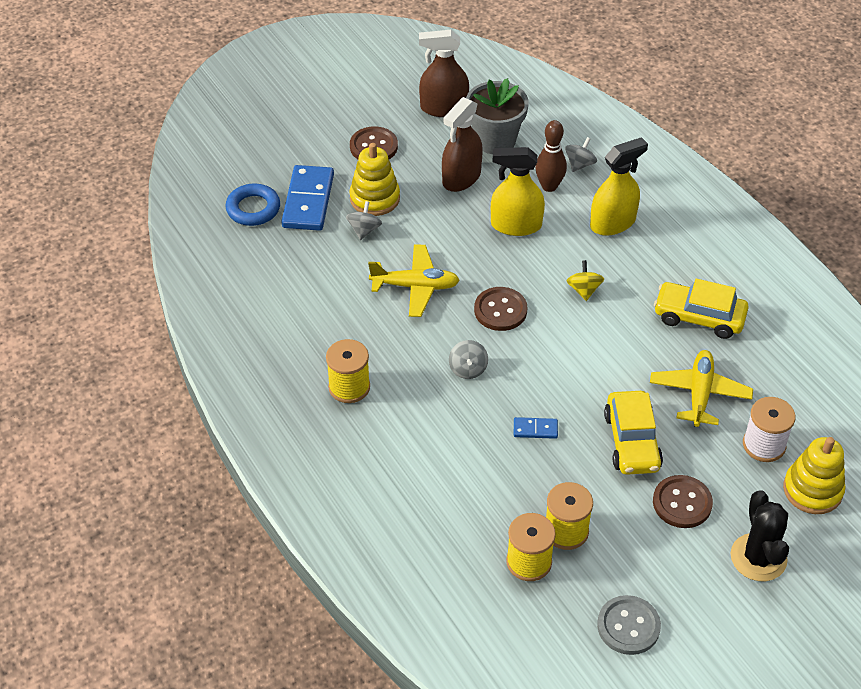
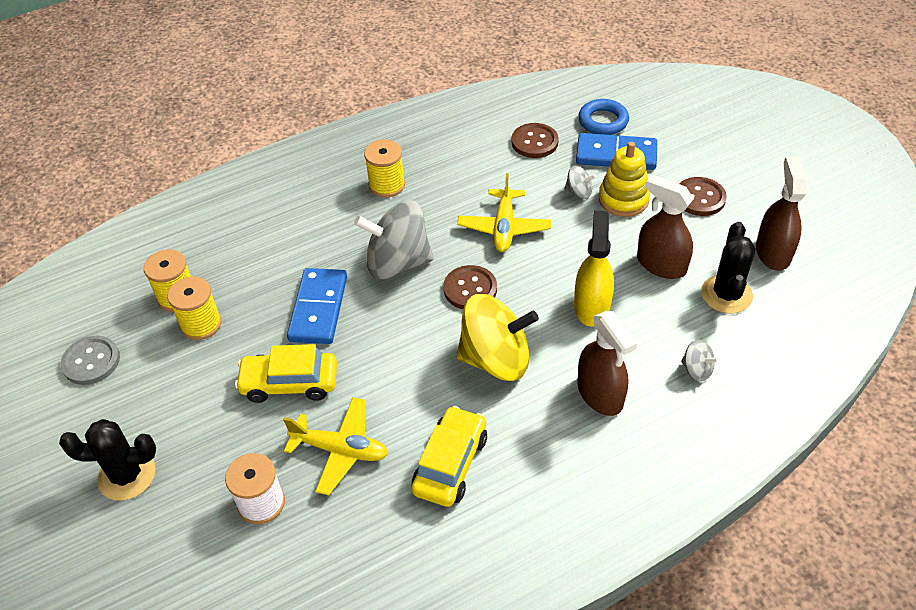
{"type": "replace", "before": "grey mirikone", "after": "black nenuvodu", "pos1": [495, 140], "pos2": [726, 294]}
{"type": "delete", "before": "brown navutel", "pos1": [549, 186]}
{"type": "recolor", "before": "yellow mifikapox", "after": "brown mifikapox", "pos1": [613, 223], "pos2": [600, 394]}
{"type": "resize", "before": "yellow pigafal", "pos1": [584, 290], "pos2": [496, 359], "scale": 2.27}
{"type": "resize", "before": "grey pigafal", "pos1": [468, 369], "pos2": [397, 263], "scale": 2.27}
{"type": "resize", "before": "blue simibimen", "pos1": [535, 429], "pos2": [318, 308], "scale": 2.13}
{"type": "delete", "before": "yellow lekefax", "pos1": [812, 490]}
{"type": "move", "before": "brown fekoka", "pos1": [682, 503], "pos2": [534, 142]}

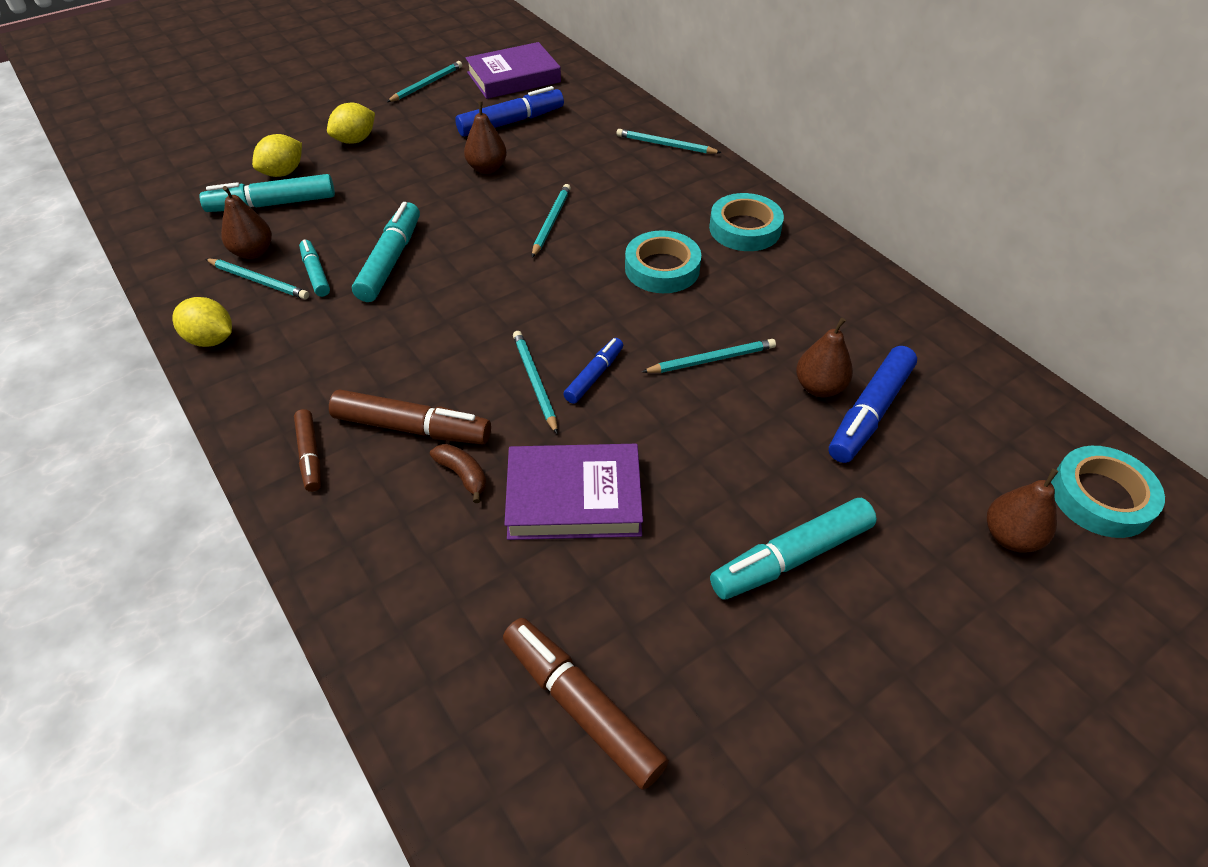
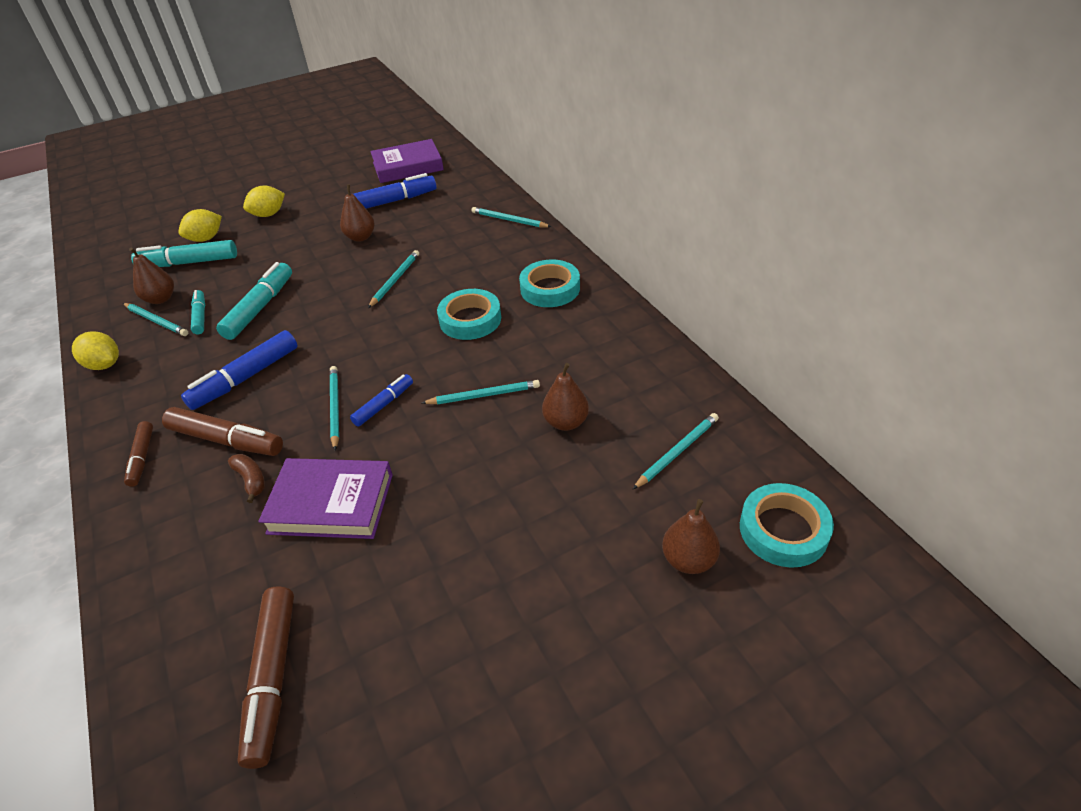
{"type": "move", "before": "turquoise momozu", "pos1": [427, 84], "pos2": [677, 452]}
{"type": "move", "before": "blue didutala", "pos1": [870, 413], "pos2": [246, 378]}
{"type": "delete", "before": "turquoise didutala", "pos1": [792, 557]}
{"type": "rotate", "before": "brown didutala", "pos1": [581, 707], "pos2": [273, 677], "turn": -150}

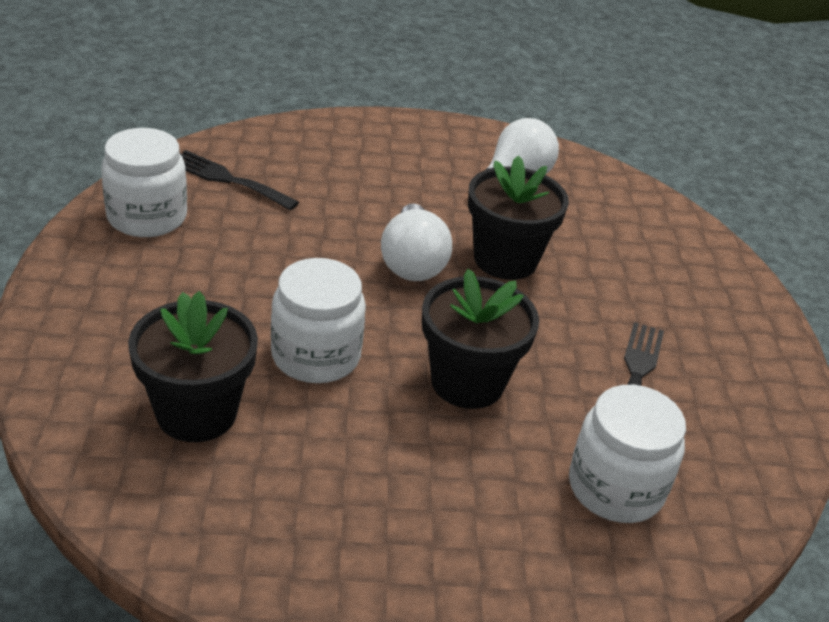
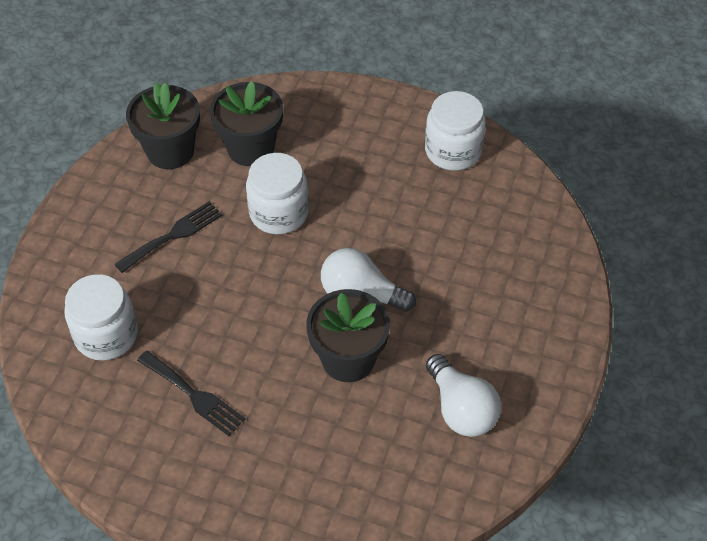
{"type": "move", "before": "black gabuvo", "pos1": [227, 179], "pos2": [173, 235]}
{"type": "move", "before": "black mirikone", "pos1": [467, 382], "pos2": [170, 151]}

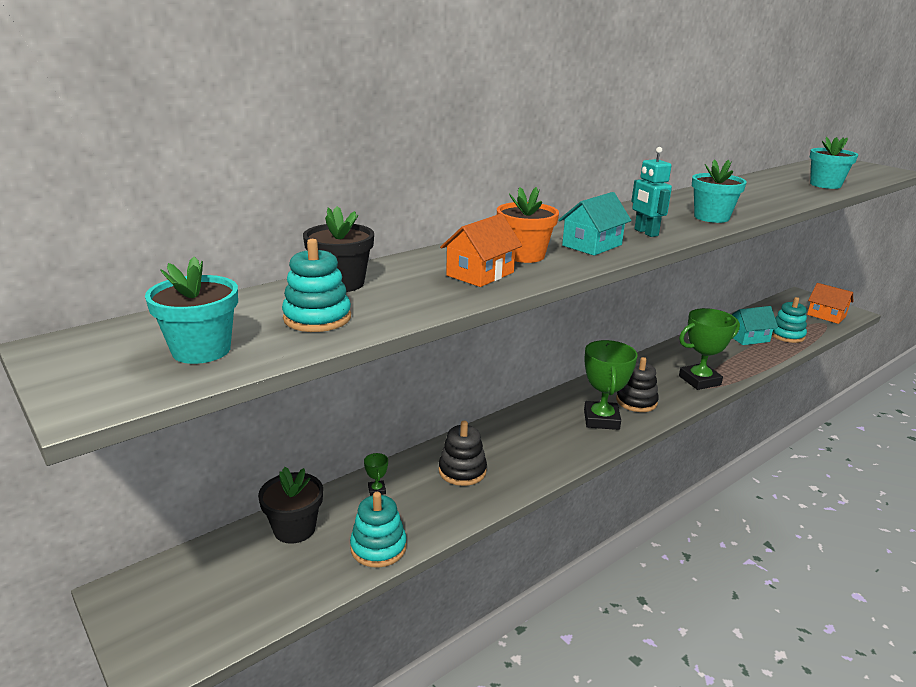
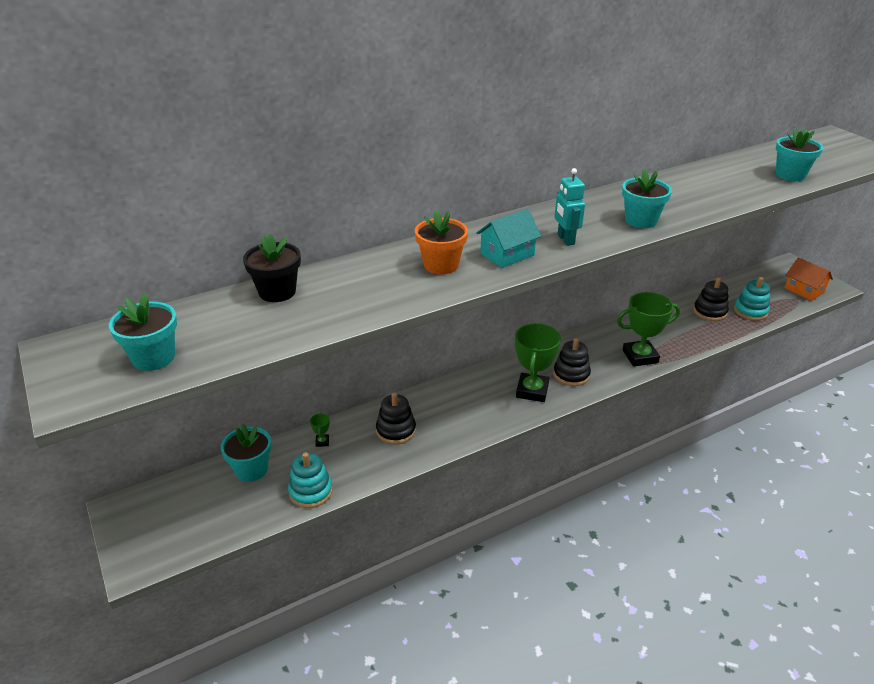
{"type": "delete", "before": "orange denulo", "pos1": [480, 274]}
{"type": "delete", "before": "turquoise lekefax", "pos1": [317, 318]}
{"type": "replace", "before": "turquoise denulo", "after": "black lekefax", "pos1": [748, 338], "pos2": [710, 312]}
{"type": "recolor", "before": "black mirikone", "after": "turquoise mirikone", "pos1": [294, 529], "pos2": [251, 469]}

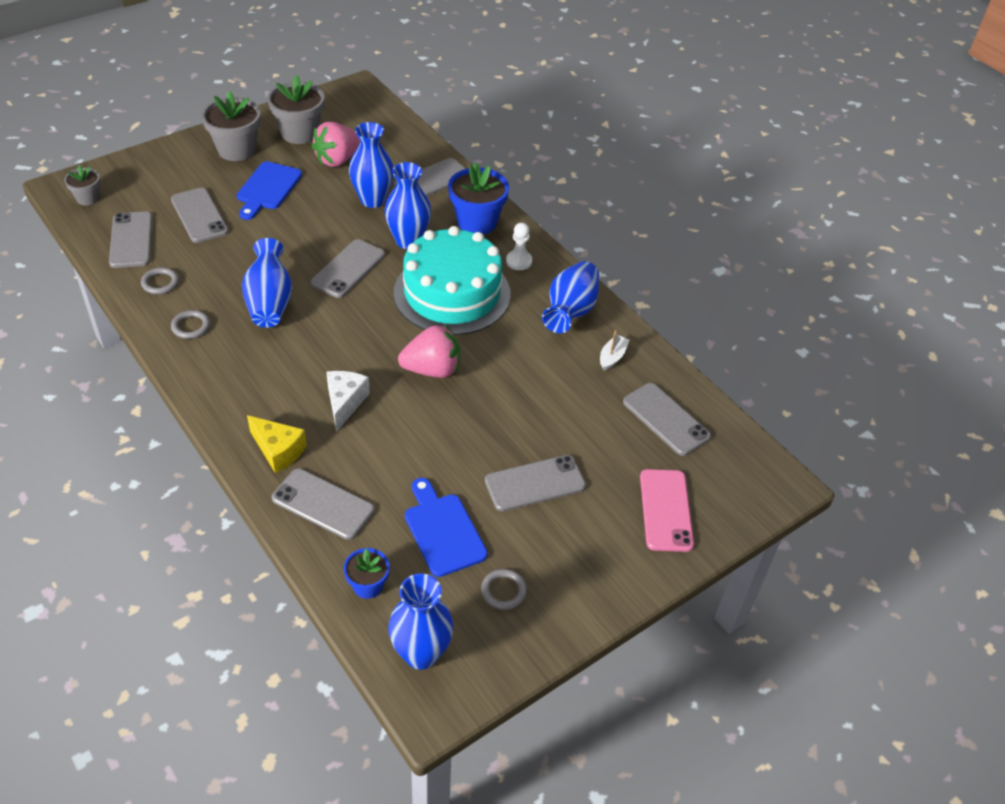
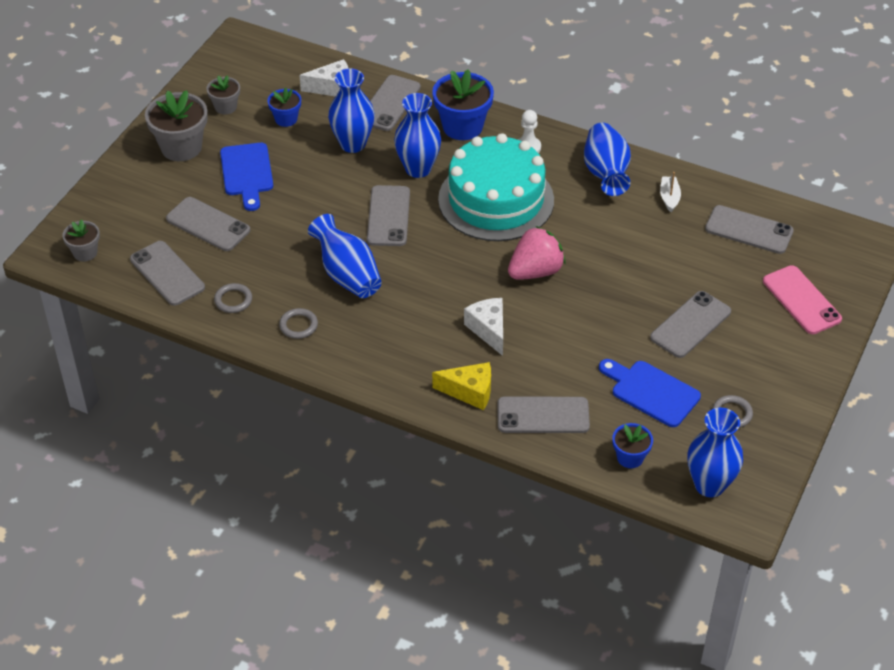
{"type": "resize", "before": "grey mirikone", "pos1": [299, 133], "pos2": [225, 107], "scale": 0.56}
{"type": "replace", "before": "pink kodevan", "after": "blue mirikone", "pos1": [337, 160], "pos2": [286, 119]}
{"type": "insert", "after": "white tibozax", "pos2": [332, 88]}

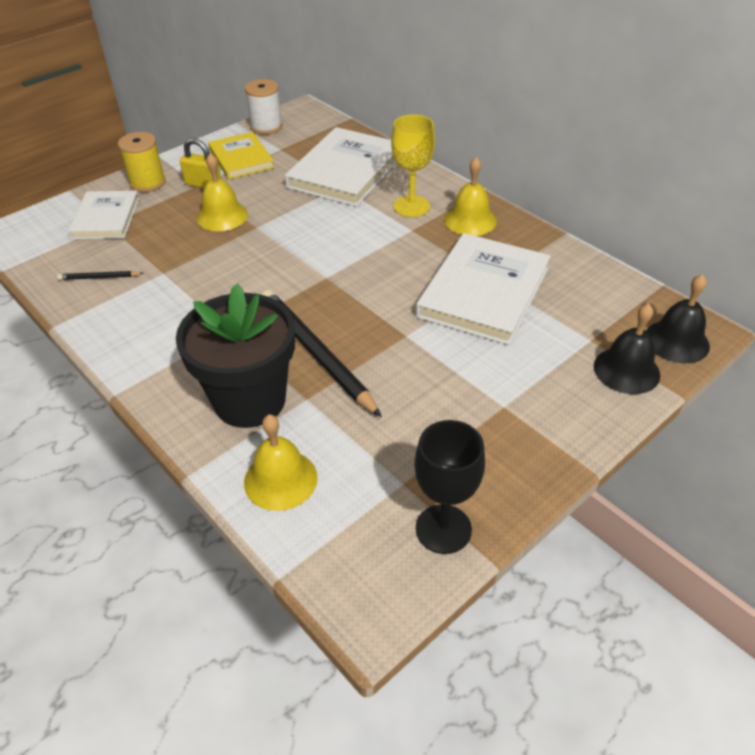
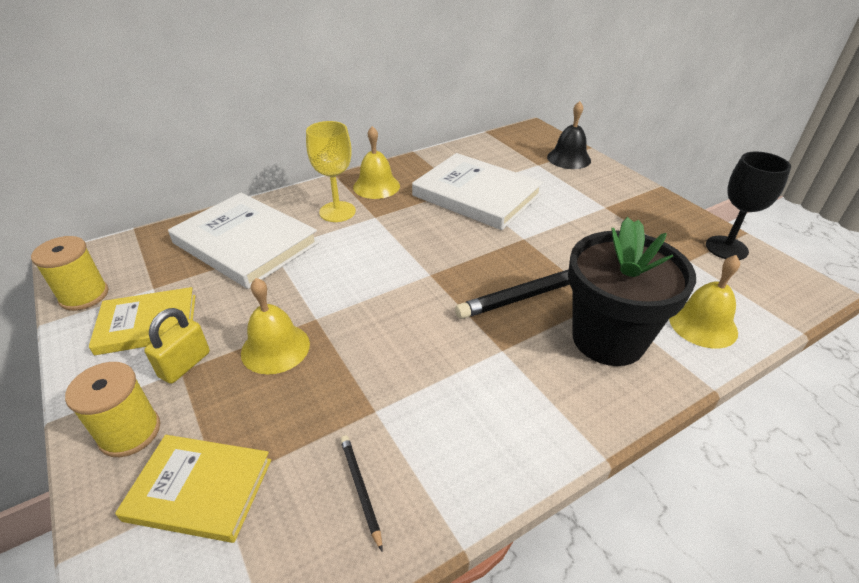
{"type": "recolor", "before": "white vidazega", "after": "yellow vidazega", "pos1": [266, 127], "pos2": [84, 296]}
{"type": "recolor", "before": "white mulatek", "after": "yellow mulatek", "pos1": [105, 218], "pos2": [199, 489]}
{"type": "rotate", "before": "black momozu", "pos1": [99, 277], "pos2": [360, 489], "turn": 150}
{"type": "delete", "before": "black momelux", "pos1": [677, 341]}

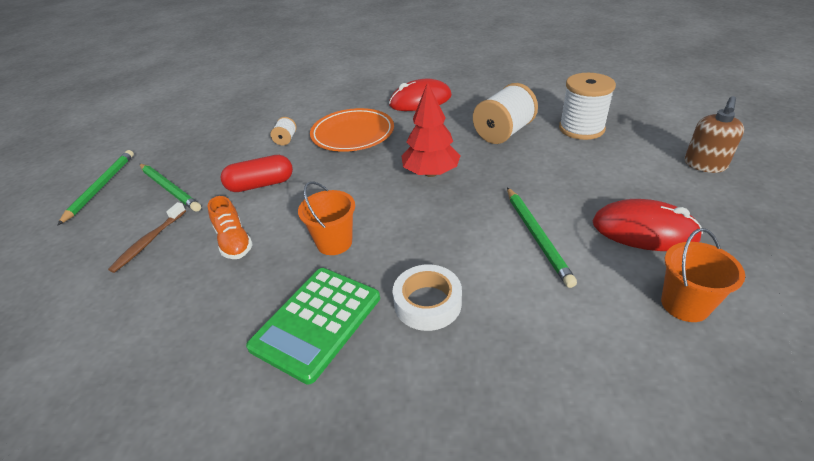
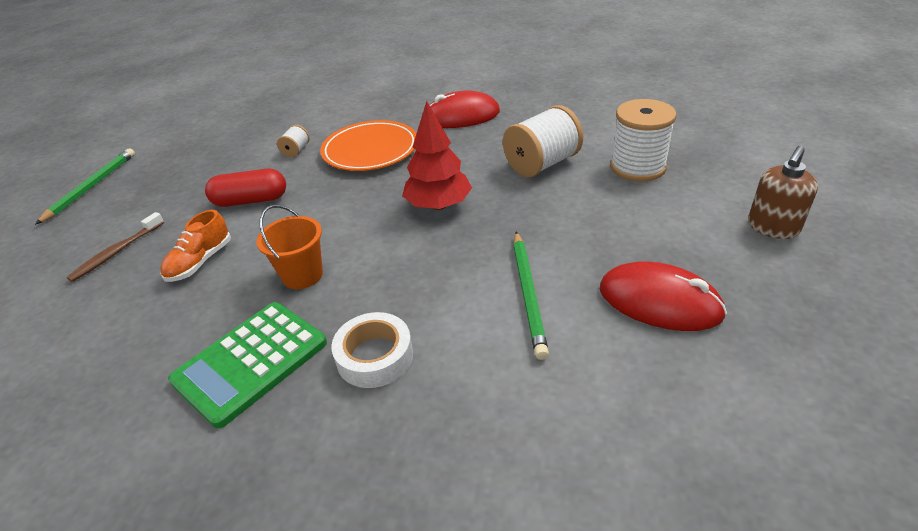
{"type": "delete", "before": "green momozu", "pos1": [169, 189]}
{"type": "rotate", "before": "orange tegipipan", "pos1": [234, 241], "pos2": [200, 262], "turn": 45}
{"type": "delete", "before": "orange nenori", "pos1": [684, 304]}

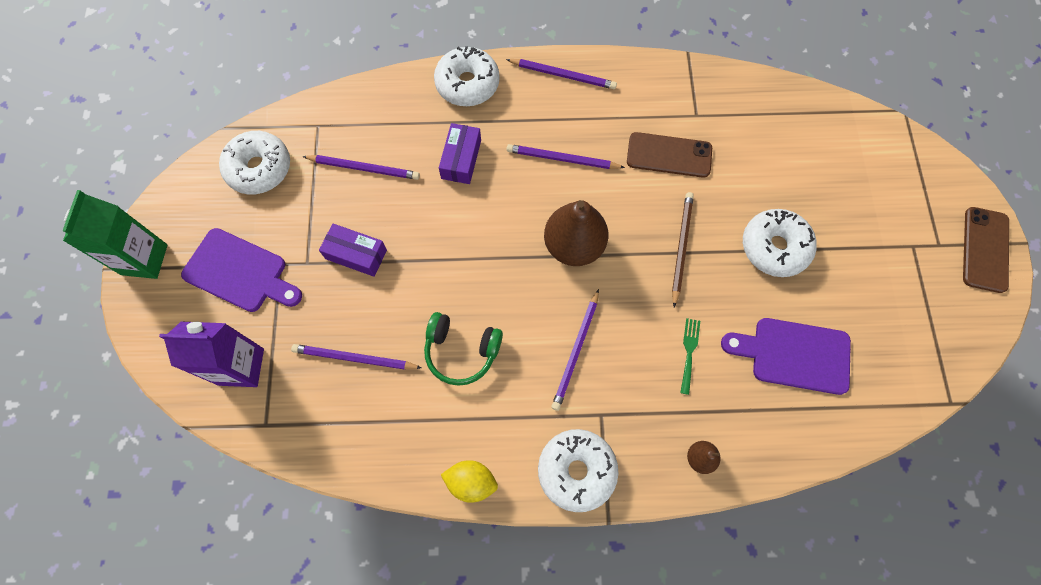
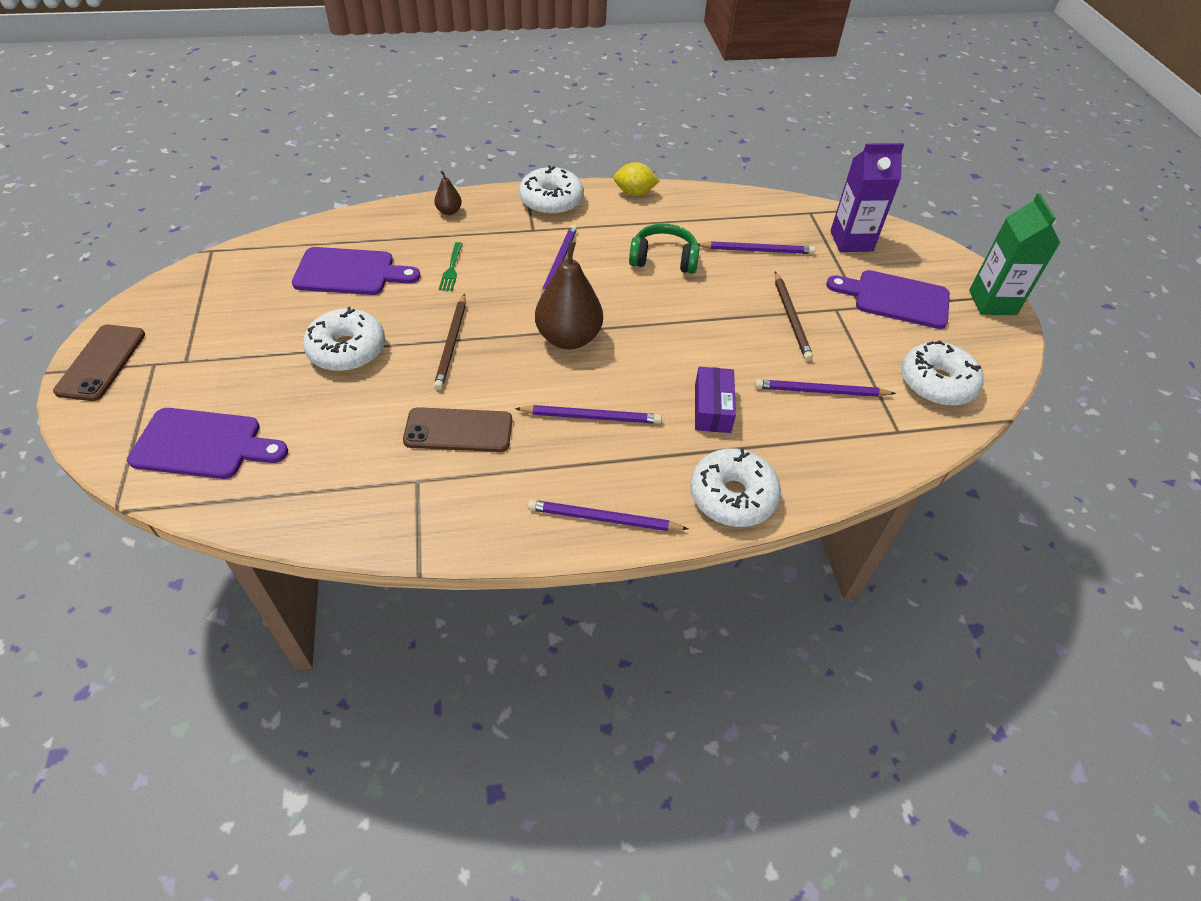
{"type": "replace", "before": "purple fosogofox", "after": "brown momozu", "pos1": [356, 254], "pos2": [791, 318]}
{"type": "insert", "after": "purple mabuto", "pos2": [203, 444]}

